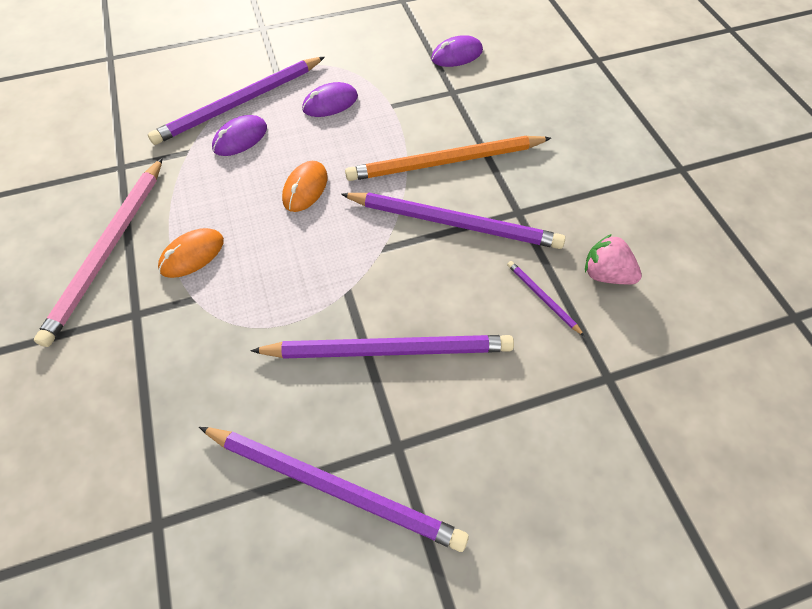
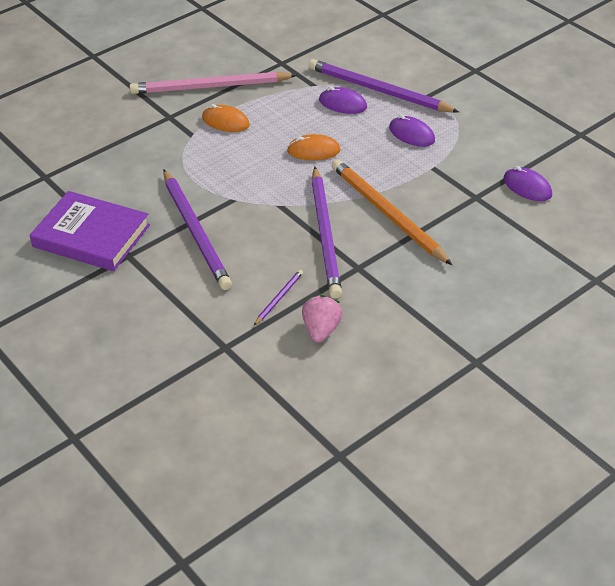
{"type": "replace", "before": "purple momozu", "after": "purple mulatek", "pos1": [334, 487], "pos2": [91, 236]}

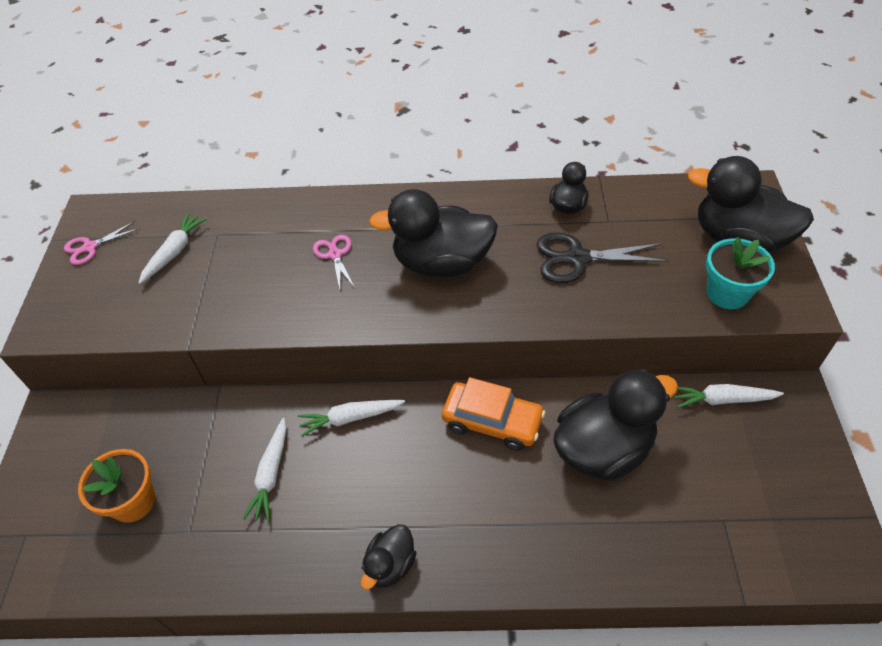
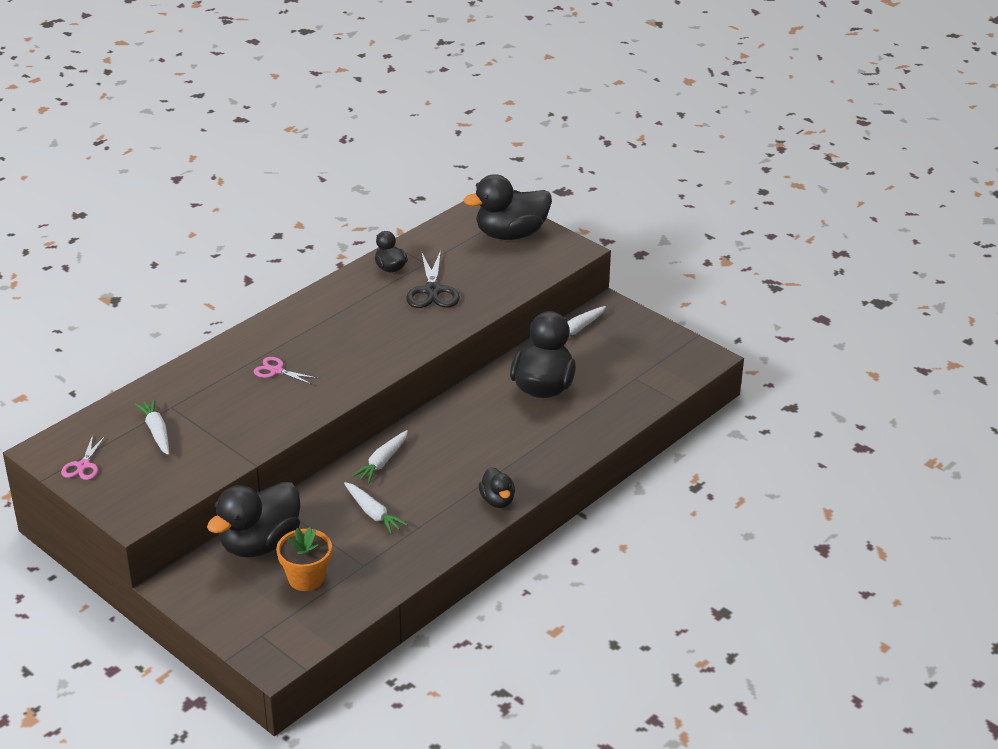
{"type": "move", "before": "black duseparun", "pos1": [441, 263], "pos2": [260, 544]}
{"type": "rotate", "before": "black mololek", "pos1": [577, 258], "pos2": [432, 291], "turn": -45}
{"type": "delete", "before": "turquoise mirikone", "pos1": [727, 293]}
{"type": "delete", "before": "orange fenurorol", "pos1": [492, 421]}

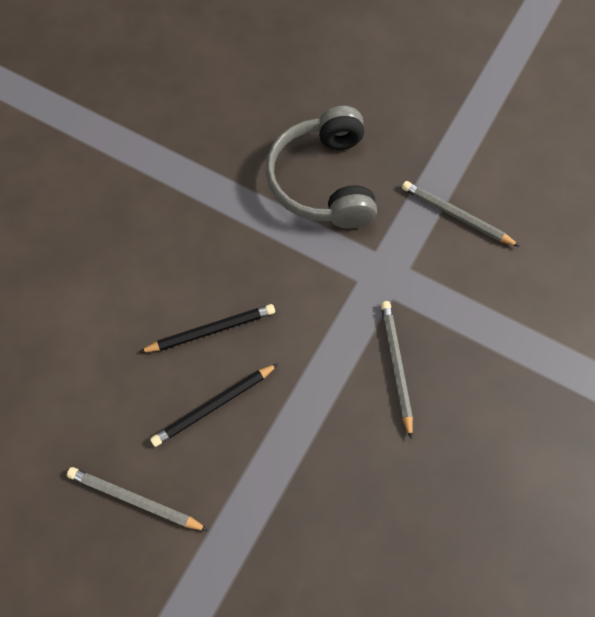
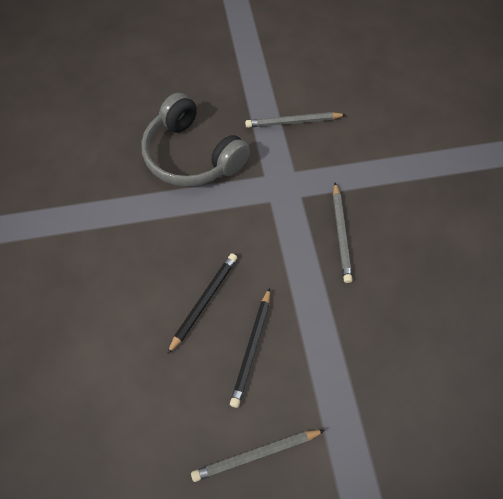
{"type": "rotate", "before": "grey momozu", "pos1": [396, 366], "pos2": [341, 234], "turn": -135}

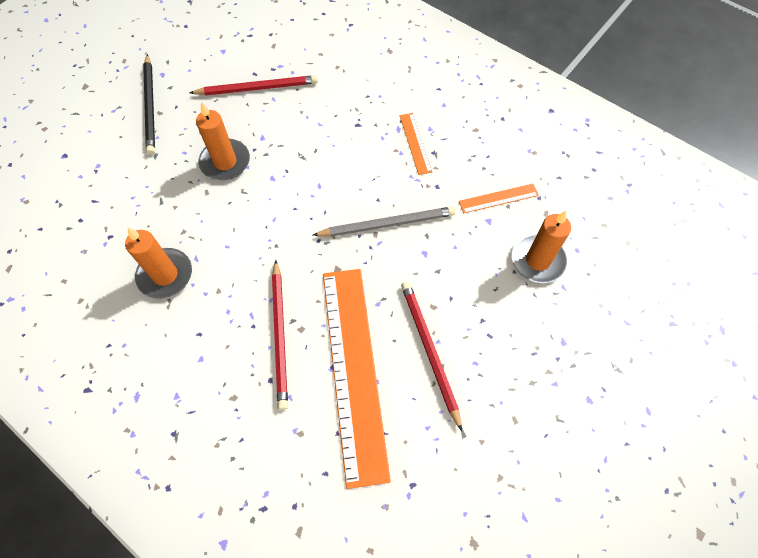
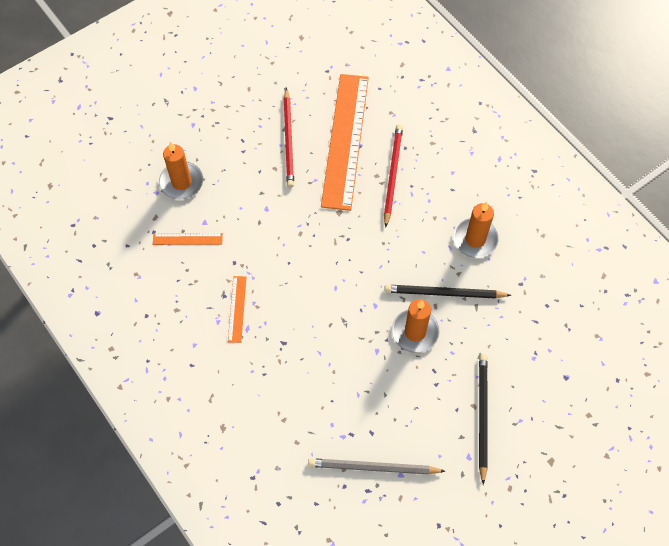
{"type": "delete", "before": "red momozu", "pos1": [257, 88]}
{"type": "move", "before": "grey momozu", "pos1": [387, 224], "pos2": [373, 467]}
{"type": "insert", "after": "black momozu", "pos2": [444, 293]}

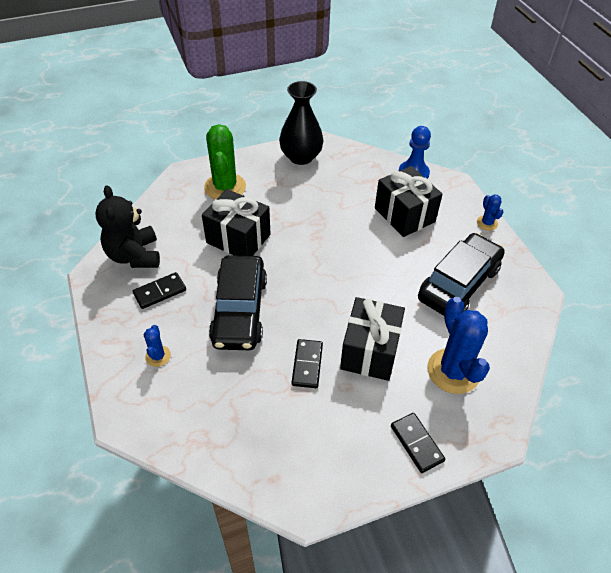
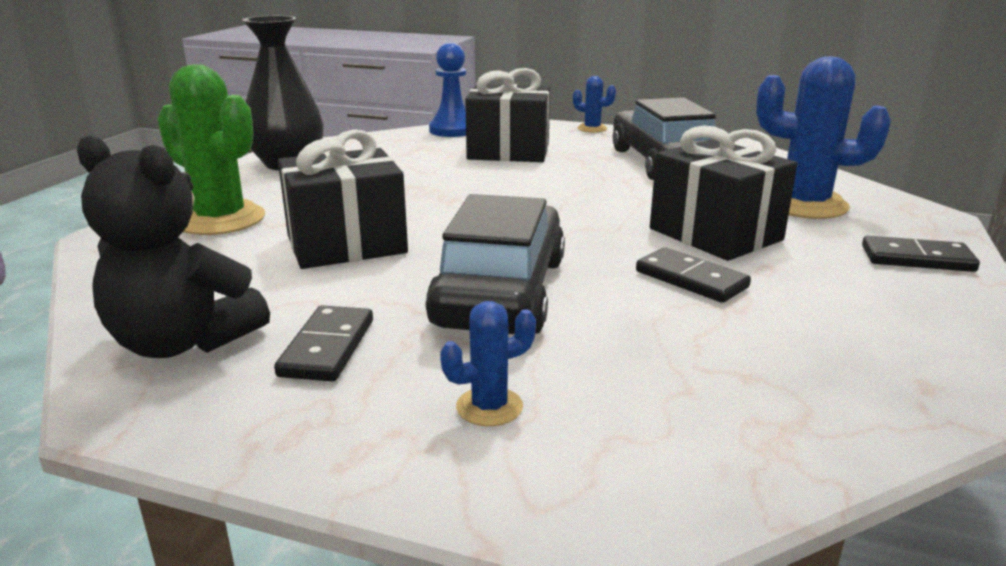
{"type": "rotate", "before": "black fenurorol", "pos1": [239, 310], "pos2": [501, 292], "turn": -120}
{"type": "rotate", "before": "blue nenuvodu", "pos1": [158, 356], "pos2": [489, 407], "turn": -60}

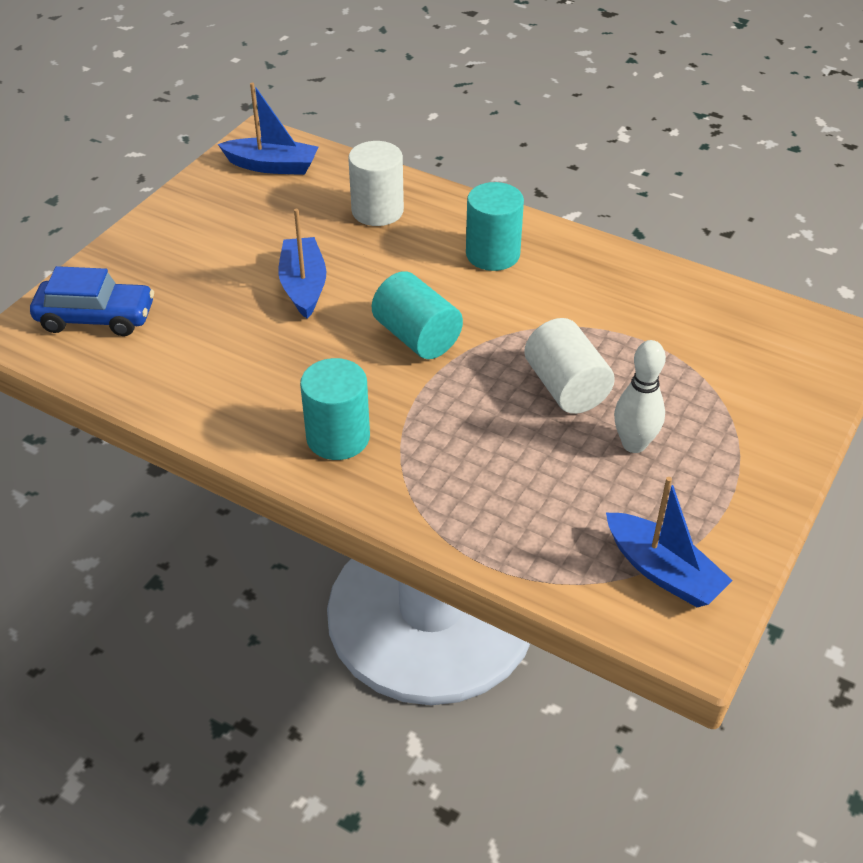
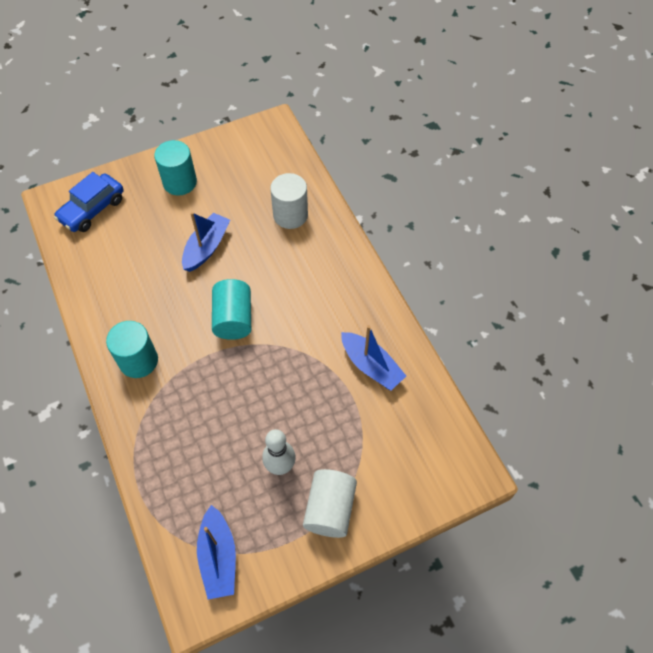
{"type": "move", "before": "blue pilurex", "pos1": [272, 166], "pos2": [371, 366]}
{"type": "move", "before": "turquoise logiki", "pos1": [492, 254], "pos2": [180, 182]}
{"type": "rotate", "before": "blue fenurorol", "pos1": [96, 318], "pos2": [92, 209], "turn": 90}
{"type": "move", "before": "white logiki", "pos1": [566, 387], "pos2": [330, 509]}

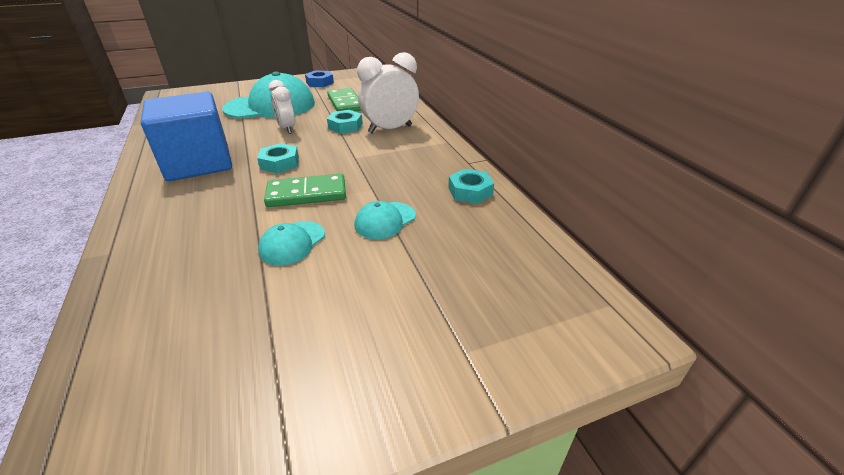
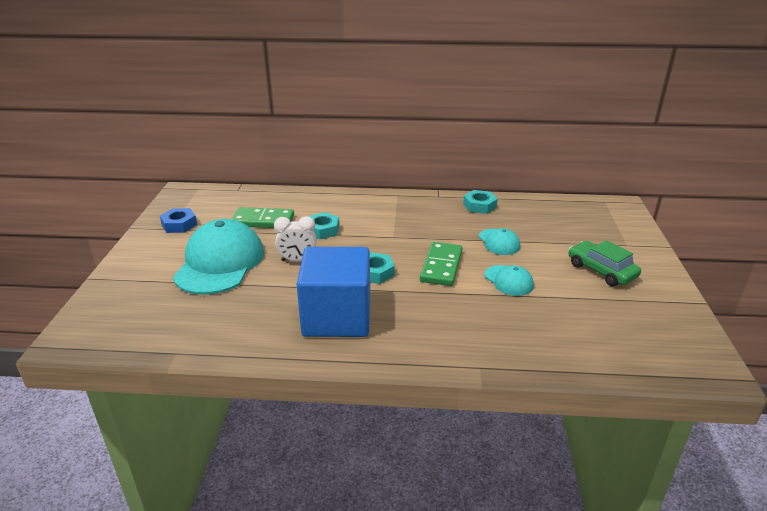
{"type": "delete", "before": "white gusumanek", "pos1": [390, 129]}
{"type": "insert", "after": "green fenurorol", "pos2": [601, 270]}

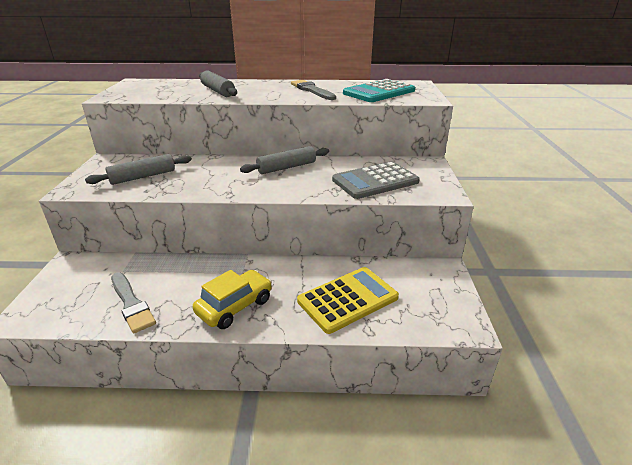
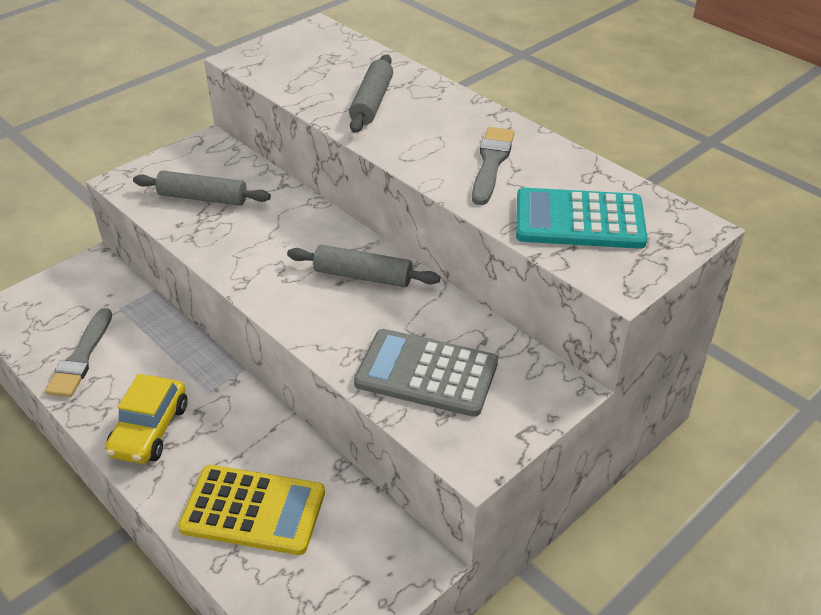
{"type": "rotate", "before": "yellow fenurorol", "pos1": [235, 306], "pos2": [149, 430], "turn": 105}

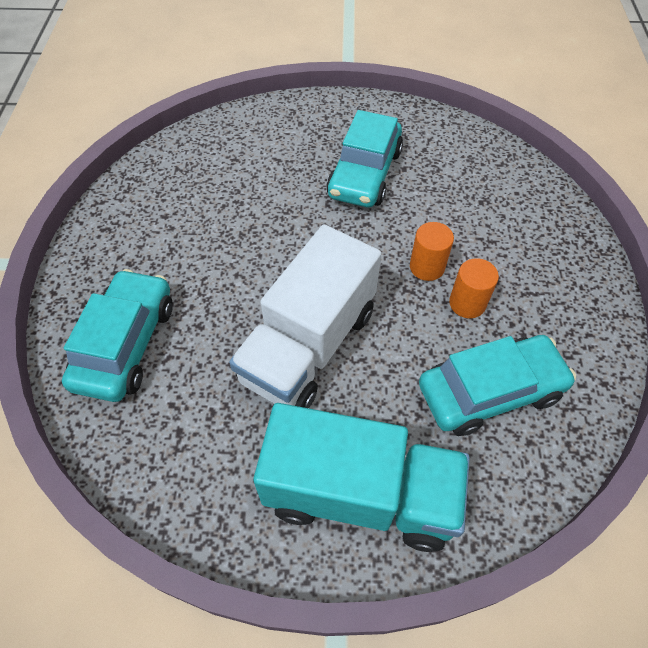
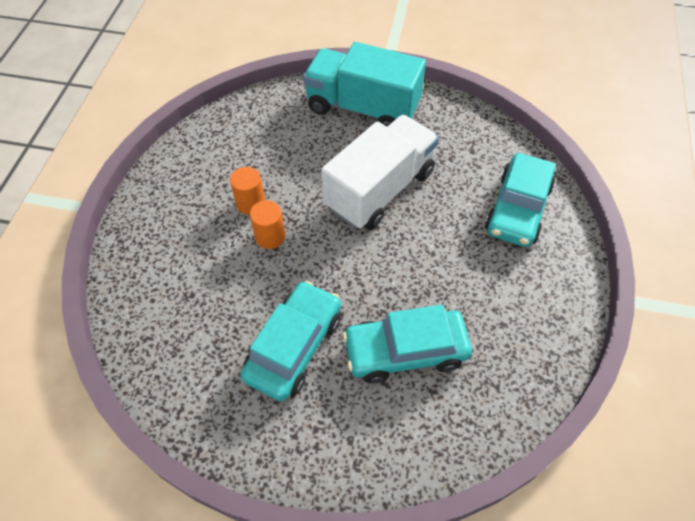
{"type": "move", "before": "turquoise fenurorol", "pos1": [490, 391], "pos2": [405, 351]}

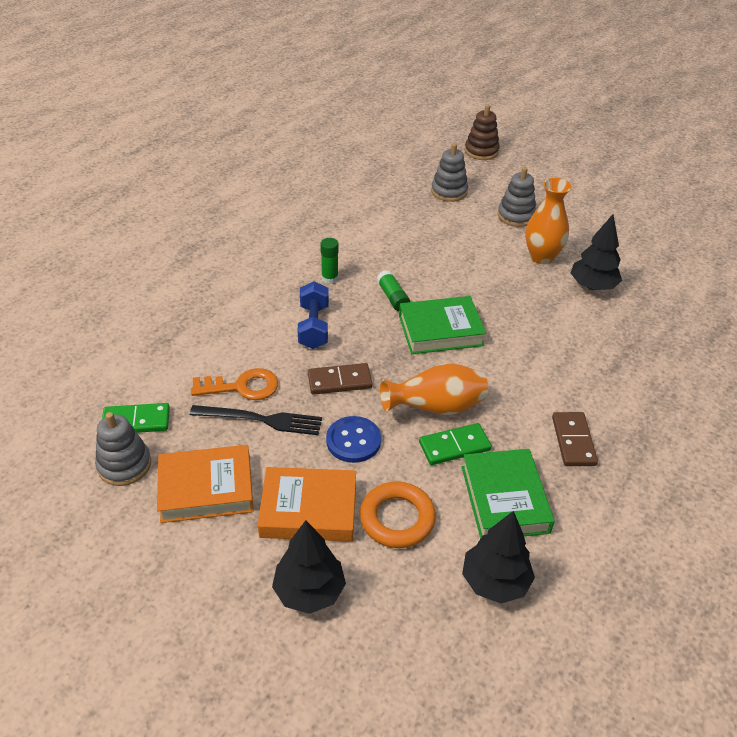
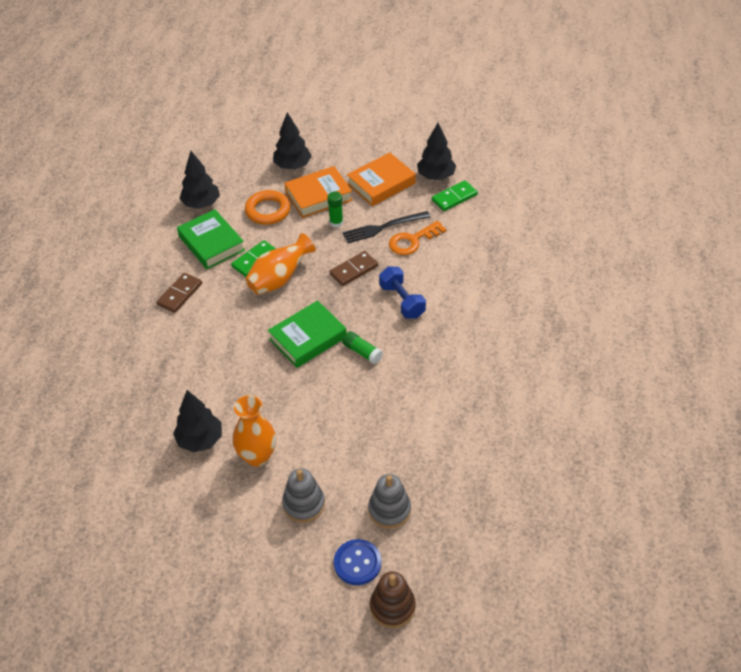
{"type": "move", "before": "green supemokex", "pos1": [329, 278], "pos2": [336, 222]}
{"type": "replace", "before": "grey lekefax", "after": "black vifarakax", "pos1": [124, 465], "pos2": [436, 176]}
{"type": "rotate", "before": "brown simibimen", "pos1": [573, 441], "pos2": [180, 294], "turn": 60}
{"type": "move", "before": "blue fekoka", "pos1": [353, 441], "pos2": [357, 563]}

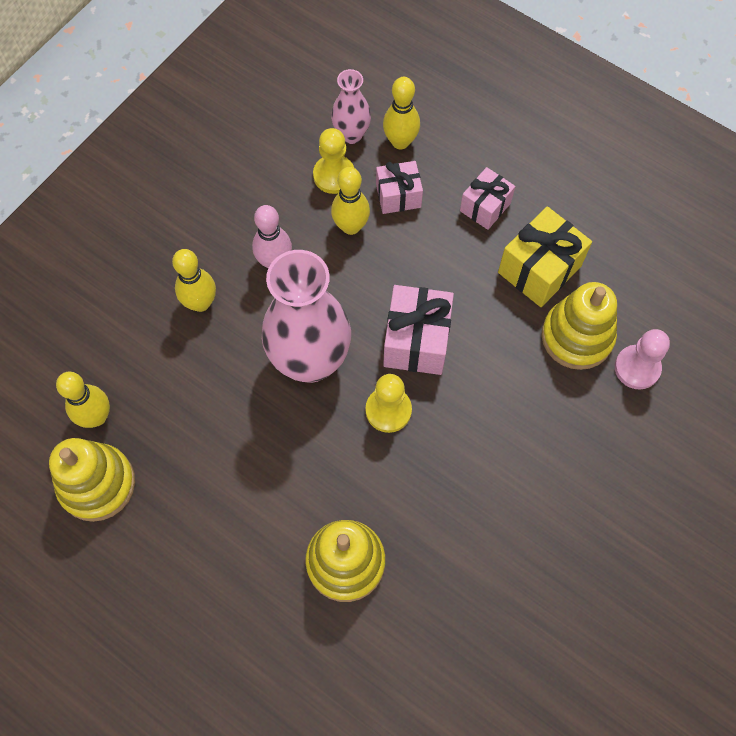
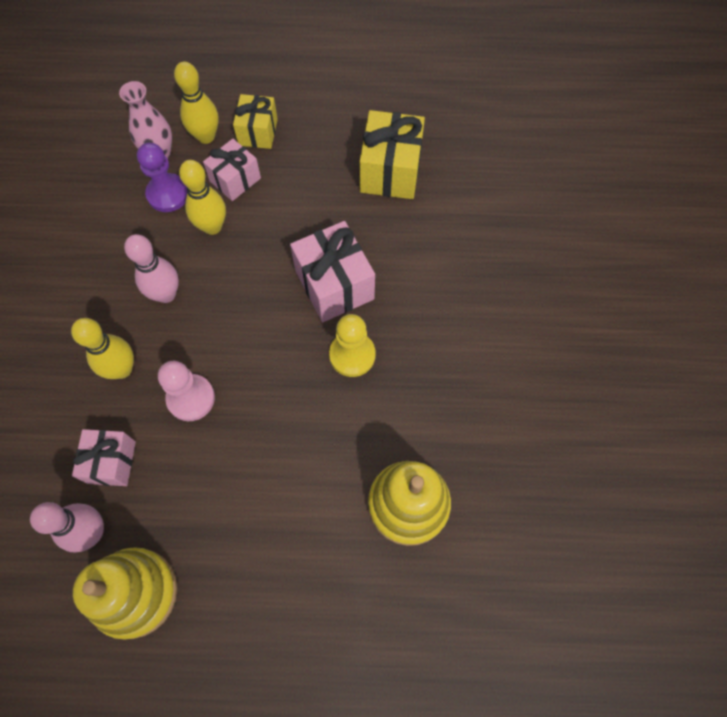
{"type": "recolor", "before": "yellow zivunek", "after": "purple zivunek", "pos1": [334, 175], "pos2": [168, 194]}
{"type": "move", "before": "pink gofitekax", "pos1": [485, 207], "pos2": [111, 462]}
{"type": "delete", "before": "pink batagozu", "pos1": [310, 361]}
{"type": "delete", "before": "yellow lekefax", "pos1": [577, 336]}
{"type": "move", "before": "pink zivunek", "pos1": [637, 368], "pos2": [191, 398]}
{"type": "recolor", "before": "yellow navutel", "after": "pink navutel", "pos1": [96, 417], "pos2": [92, 532]}
{"type": "insert", "after": "yellow gofitekax", "pos2": [258, 132]}

